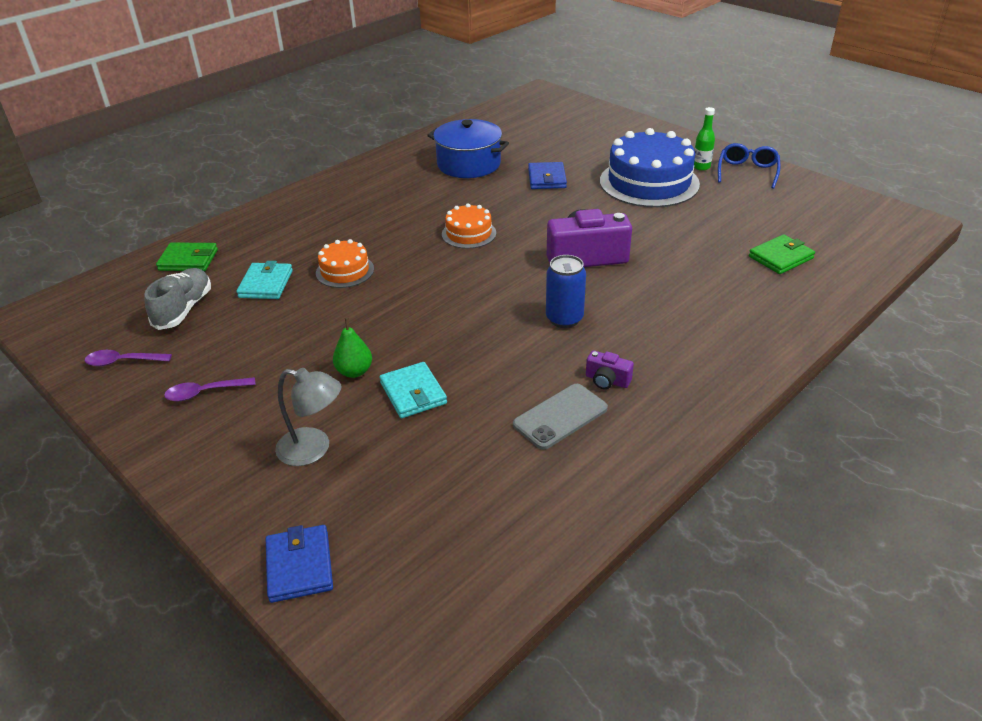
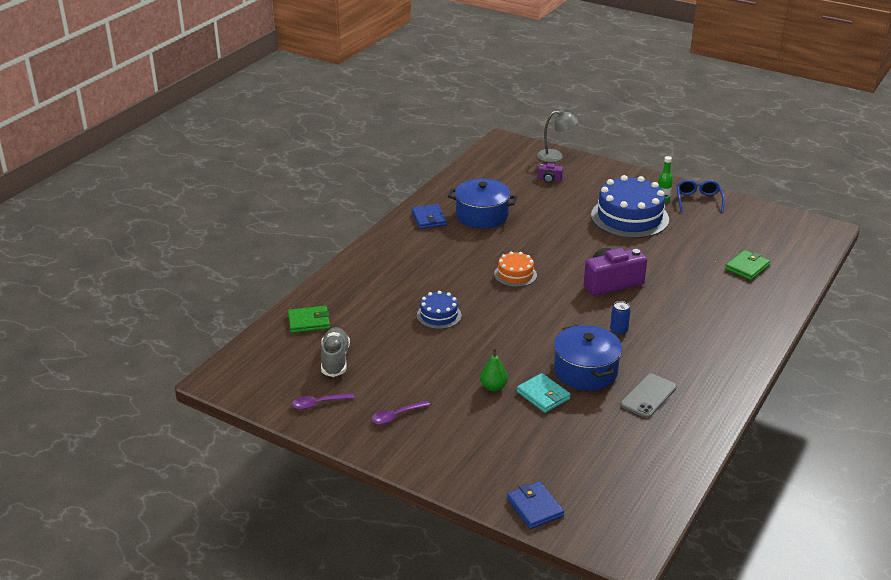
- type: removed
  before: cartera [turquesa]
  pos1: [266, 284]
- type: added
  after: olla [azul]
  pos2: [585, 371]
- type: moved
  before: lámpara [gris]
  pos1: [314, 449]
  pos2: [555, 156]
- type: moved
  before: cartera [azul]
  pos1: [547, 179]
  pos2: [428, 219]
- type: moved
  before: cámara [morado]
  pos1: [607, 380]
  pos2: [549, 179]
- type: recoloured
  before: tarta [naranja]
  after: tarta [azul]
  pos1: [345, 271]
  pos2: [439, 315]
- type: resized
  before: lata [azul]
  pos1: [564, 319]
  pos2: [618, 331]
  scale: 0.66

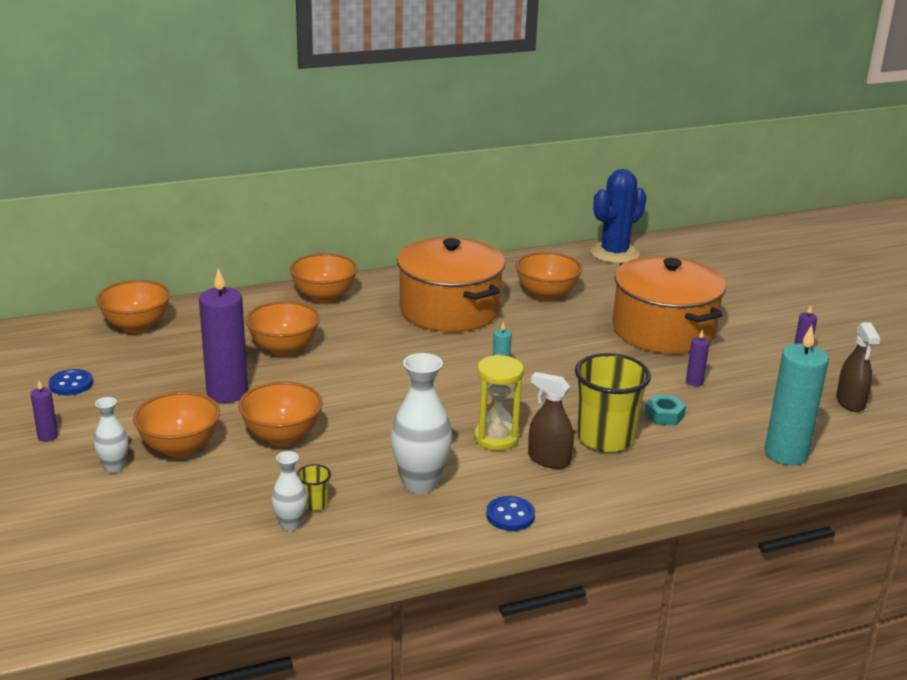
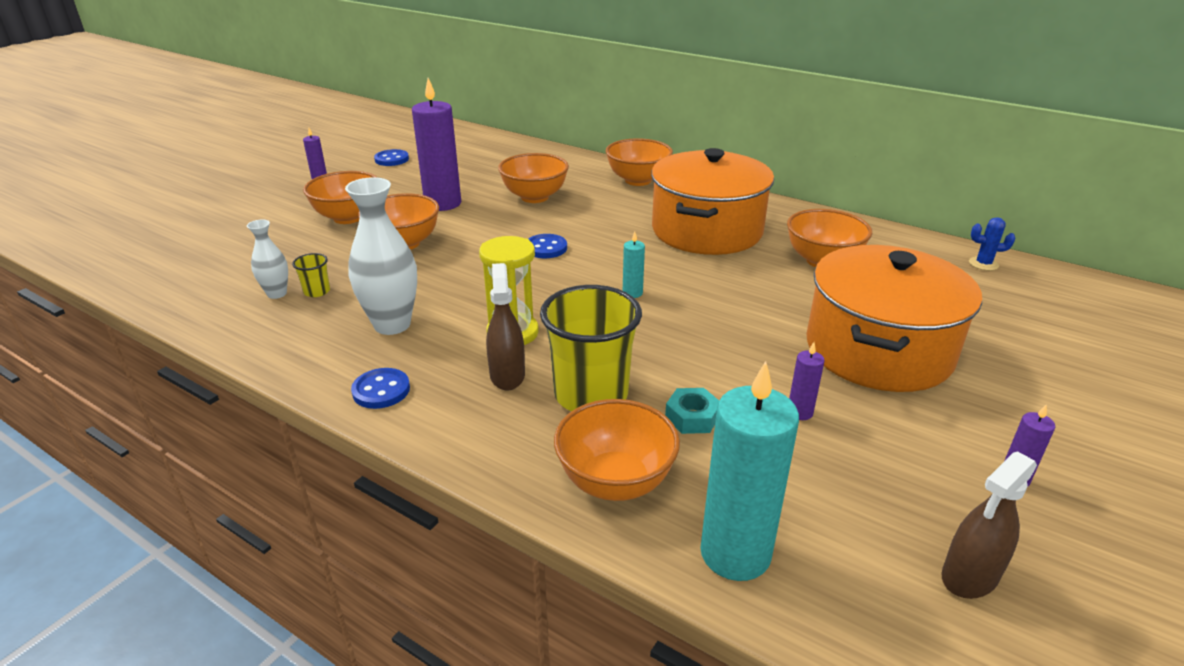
- type: removed
  before: florero [blanco]
  pos1: [114, 467]
- type: added
  after: botón [azul]
  pos2: [546, 248]
- type: moved
  before: cuenco [naranja]
  pos1: [136, 326]
  pos2: [615, 482]
- type: resized
  before: cactus [azul]
  pos1: [614, 253]
  pos2: [983, 264]
  scale: 0.43

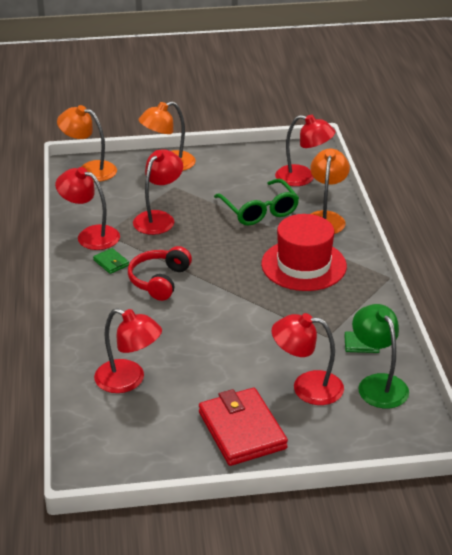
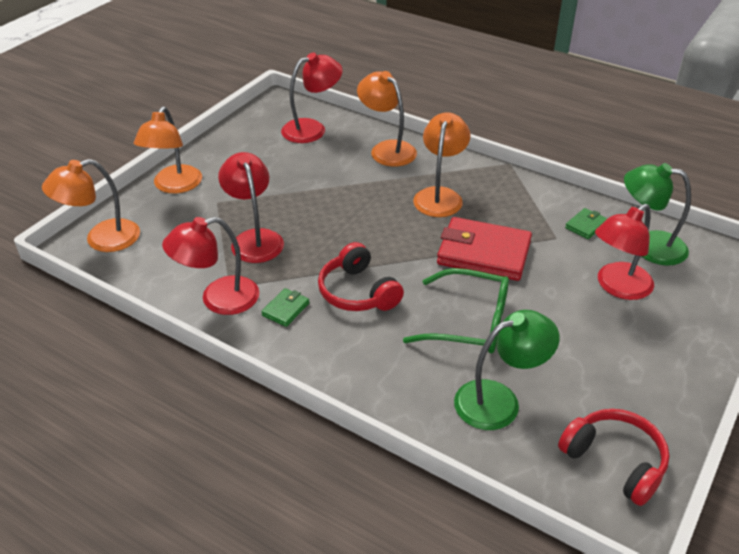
- type: added
  after: auriculares [rojo]
  pos2: [615, 461]
- type: moved
  before: cartera [rojo]
  pos1: [242, 430]
  pos2: [483, 253]
- type: moved
  before: gafas [verde]
  pos1: [259, 210]
  pos2: [469, 322]
- type: replaced
  before: sombrero [rojo]
  after: lámpara [naranja]
  pos1: [303, 265]
  pos2: [440, 196]
- type: recoloured
  before: lámpara [rojo]
  after: lámpara [verde]
  pos1: [129, 380]
  pos2: [499, 400]
- type: turned
  before: cartera [verde]
  pos1: [111, 263]
  pos2: [286, 309]
  turn: -60

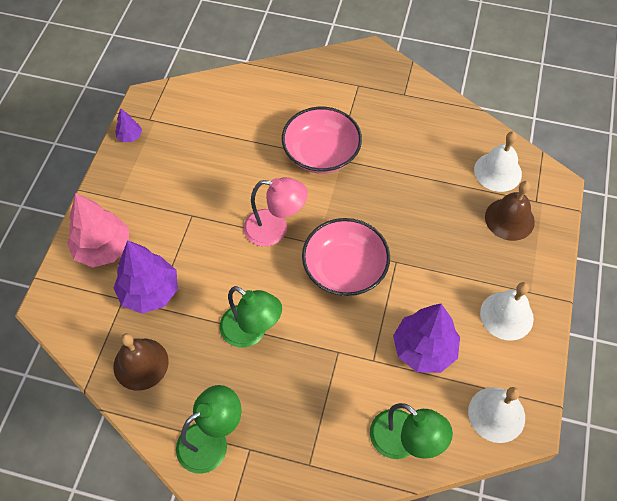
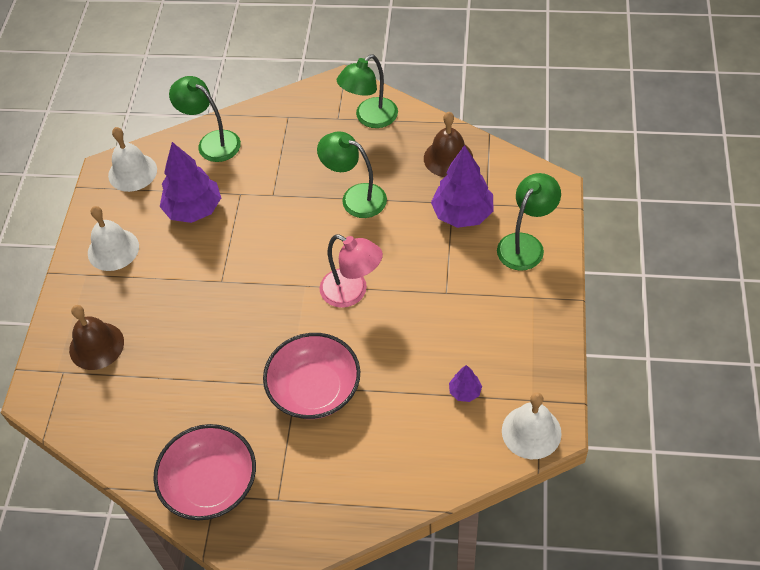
- type: moved
  before: árbol [morado]
  pos1: [130, 136]
  pos2: [465, 391]
- type: moved
  before: cuenco [rosa]
  pos1: [344, 269]
  pos2: [211, 484]
- type: moved
  before: campana [blanco]
  pos1: [497, 172]
  pos2: [531, 432]
- type: replaced
  before: árbol [rosa]
  after: lámpara [verde]
  pos1: [103, 248]
  pos2: [525, 244]
- type: turned
  before: lámpara [rosa]
  pos1: [275, 229]
  pos2: [352, 292]
  turn: -150

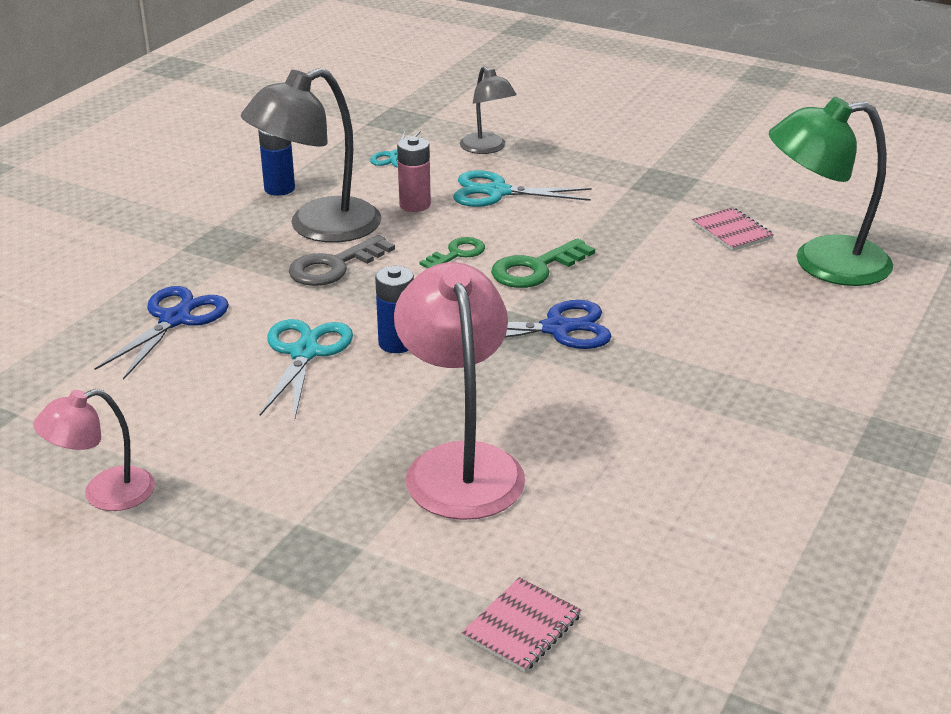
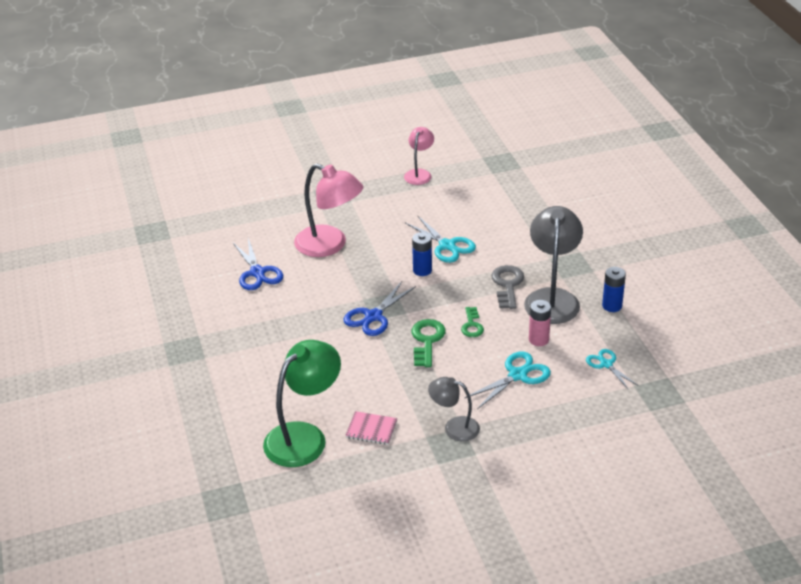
- type: removed
  before: cuaderno [rosa]
  pos1: [522, 627]
- type: moved
  before: tijeras [azul]
  pos1: [175, 319]
  pos2: [257, 273]
- type: moved
  before: lámpara [gris]
  pos1: [487, 148]
  pos2: [454, 427]

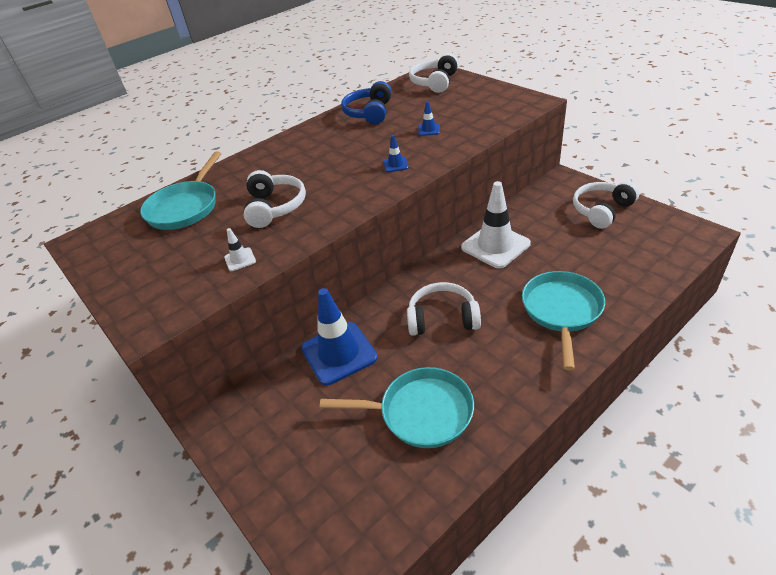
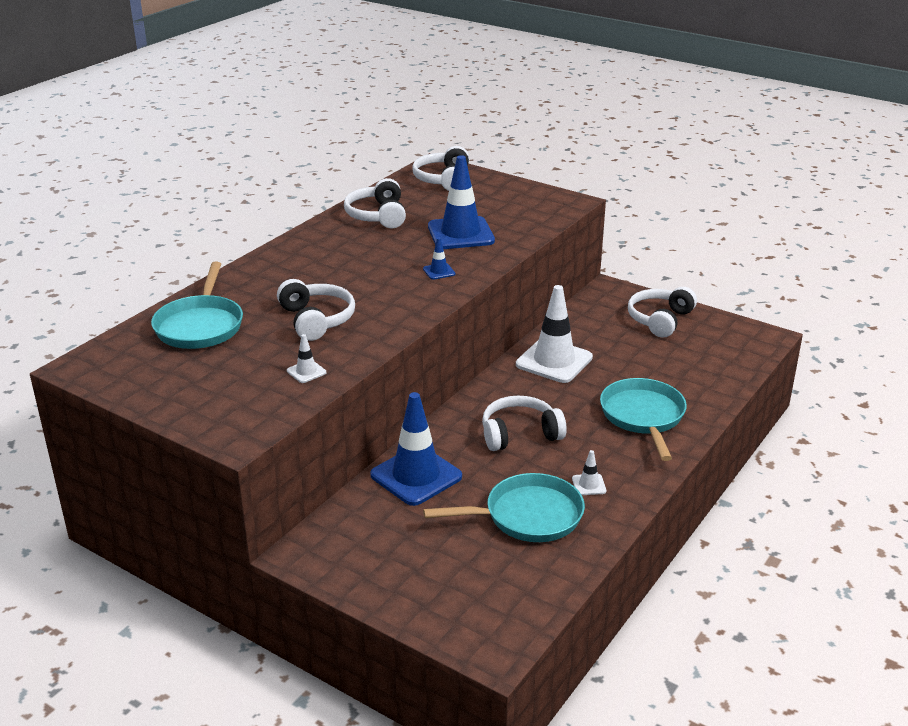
- type: added
  after: cono de tráfico [blanco]
  pos2: [589, 485]
- type: recoloured
  before: auriculares [azul]
  after: auriculares [blanco]
  pos1: [369, 113]
  pos2: [377, 215]
- type: resized
  before: cono de tráfico [azul]
  pos1: [429, 130]
  pos2: [460, 234]
  scale: 2.35

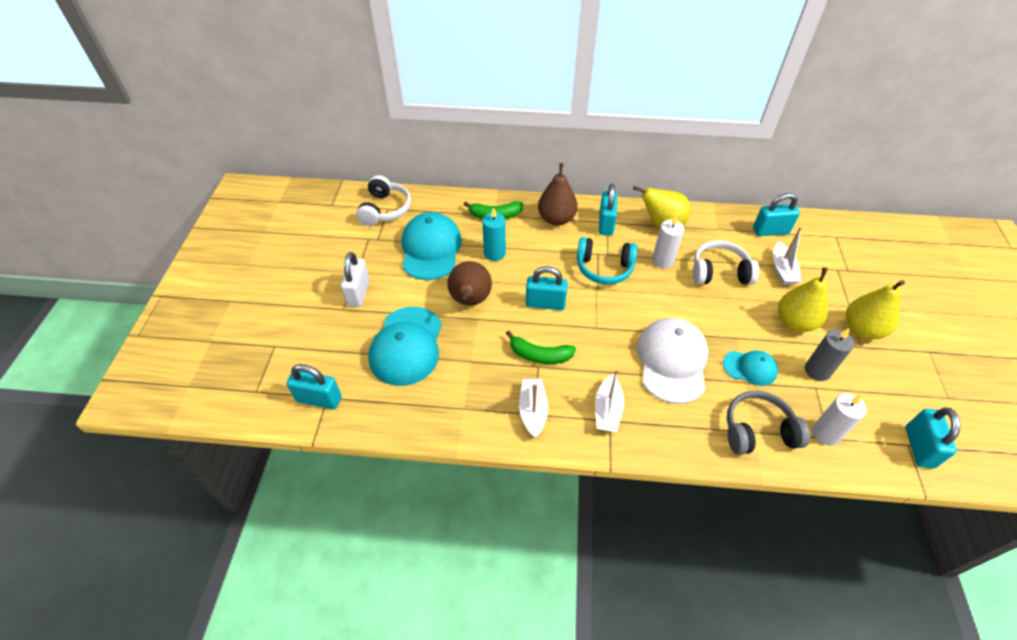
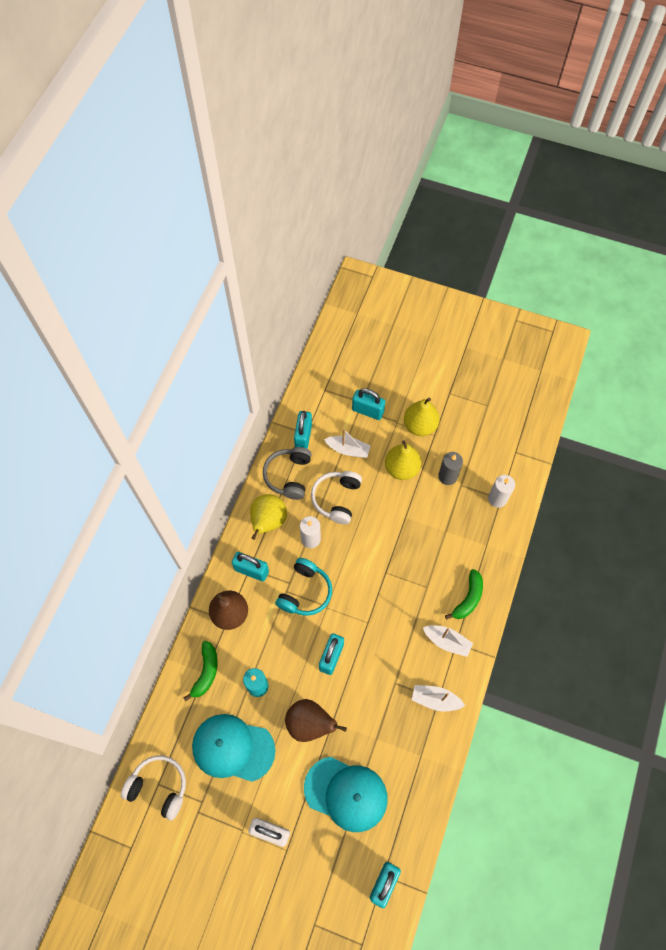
- type: removed
  before: gorra [blanco]
  pos1: [672, 361]
- type: removed
  before: gorra [turquesa]
  pos1: [750, 368]
- type: moved
  before: plátano [verde]
  pos1: [539, 355]
  pos2: [468, 598]
- type: moved
  before: auriculares [gris]
  pos1: [758, 431]
  pos2: [289, 476]
- type: moved
  before: candado [turquesa]
  pos1: [919, 447]
  pos2: [368, 411]

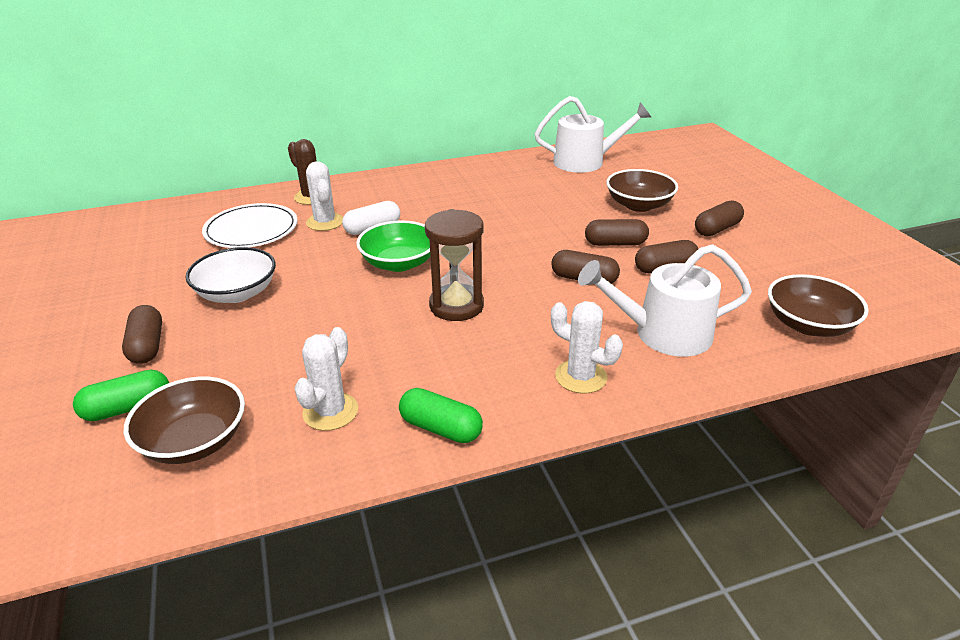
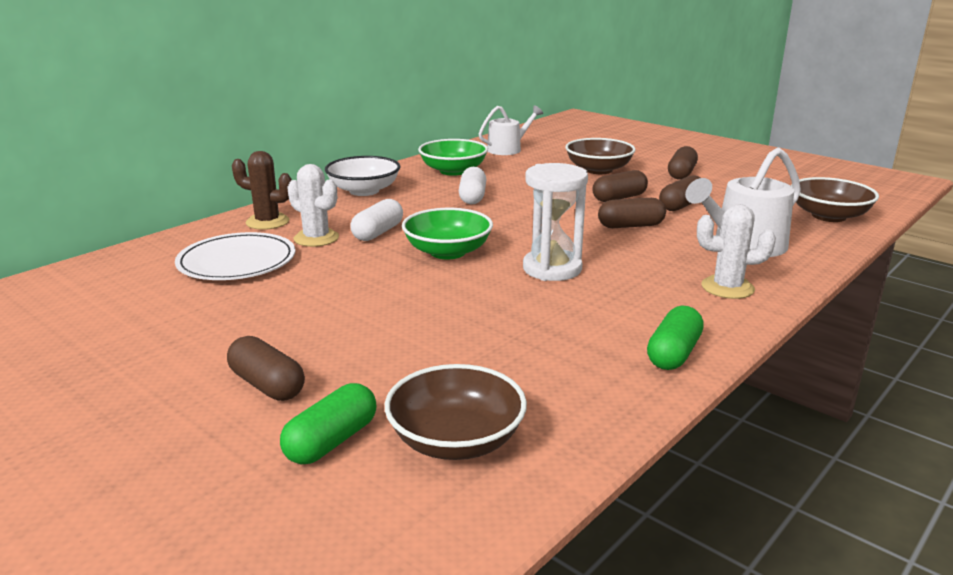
- type: removed
  before: cactus [blanco]
  pos1: [330, 411]
- type: added
  after: cuenco [verde]
  pos2: [453, 171]
- type: added
  after: cápsula [blanco]
  pos2: [472, 197]
- type: moved
  before: cuenco [blanco]
  pos1: [237, 293]
  pos2: [364, 191]
- type: recoloured
  before: reloj de arena [marrón]
  after: reloj de arena [blanco]
  pos1: [456, 306]
  pos2: [552, 269]
- type: turned
  before: cápsula [verde]
  pos1: [440, 428]
  pos2: [673, 353]
  turn: -60
- type: resized
  before: regadera [blanco]
  pos1: [585, 162]
  pos2: [507, 149]
  scale: 0.66

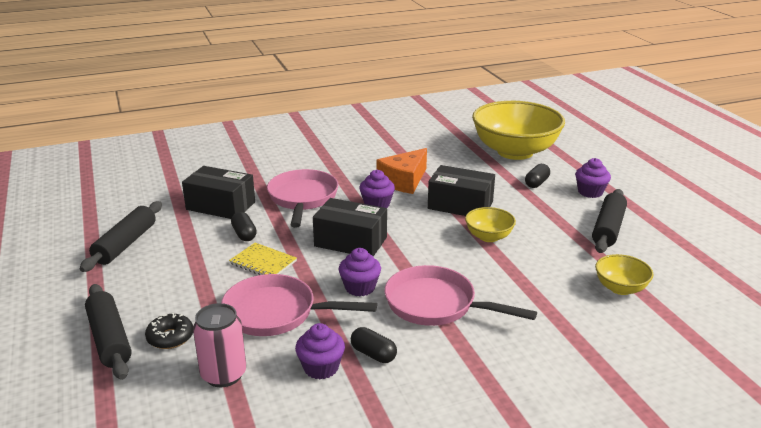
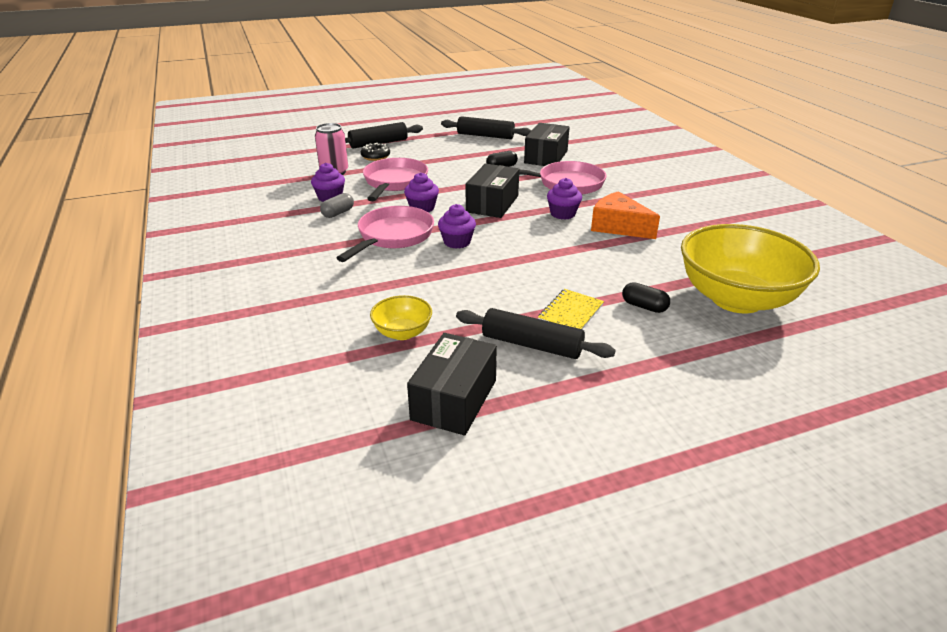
- type: removed
  before: cuenco [amarillo]
  pos1: [488, 237]
- type: moved
  before: cuaderno [amarillo]
  pos1: [263, 262]
  pos2: [571, 312]
- type: moved
  before: caja [negro]
  pos1: [460, 205]
  pos2: [454, 400]
- type: moved
  before: magdalena [morado]
  pos1: [590, 192]
  pos2: [457, 242]
- type: recoloured
  before: cápsula [negro]
  after: cápsula [gris]
  pos1: [373, 354]
  pos2: [338, 213]

